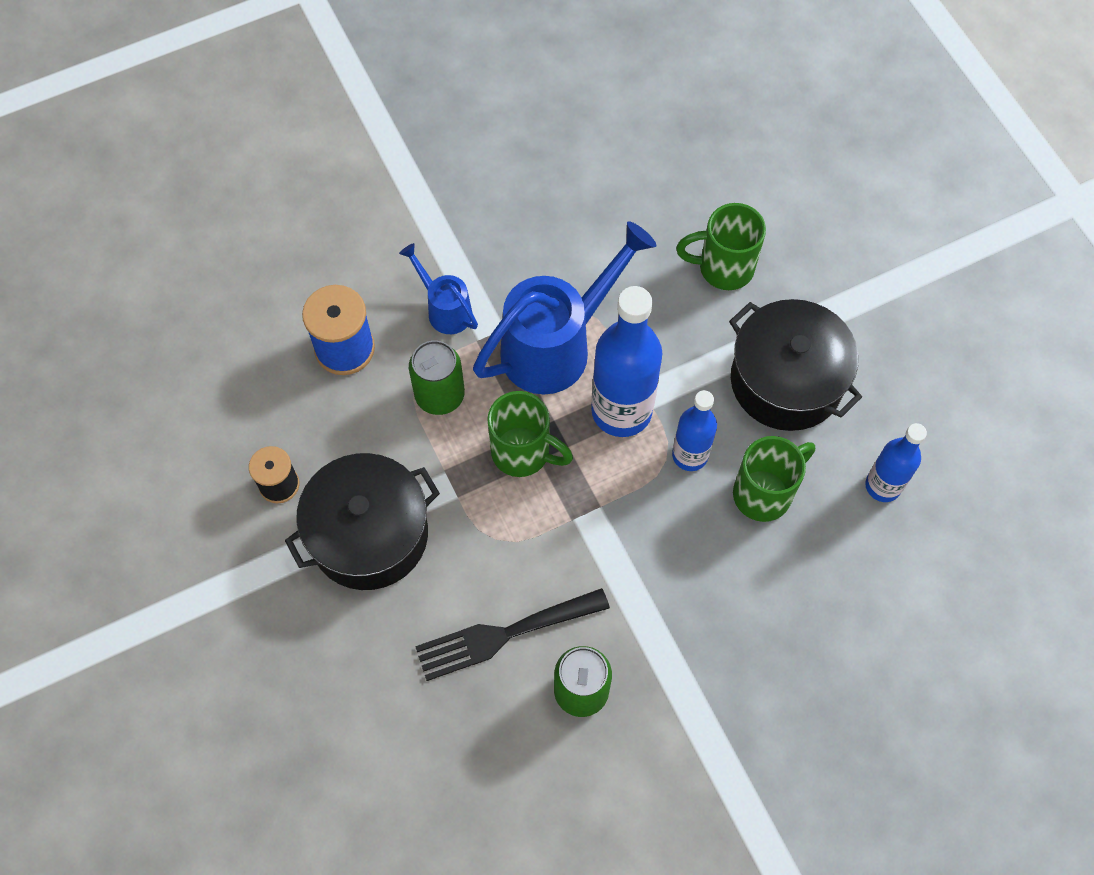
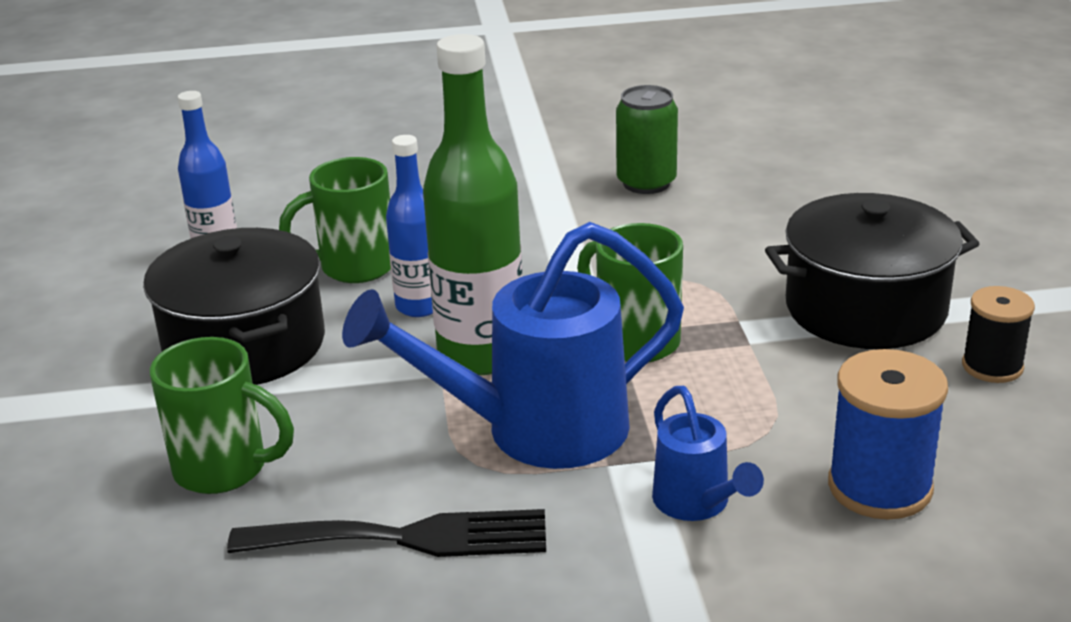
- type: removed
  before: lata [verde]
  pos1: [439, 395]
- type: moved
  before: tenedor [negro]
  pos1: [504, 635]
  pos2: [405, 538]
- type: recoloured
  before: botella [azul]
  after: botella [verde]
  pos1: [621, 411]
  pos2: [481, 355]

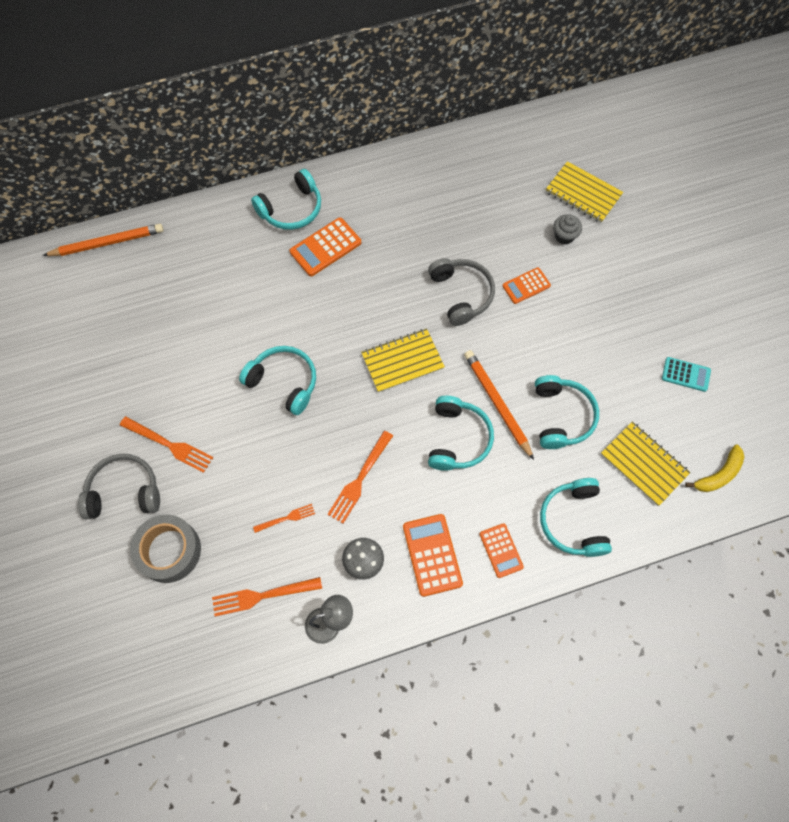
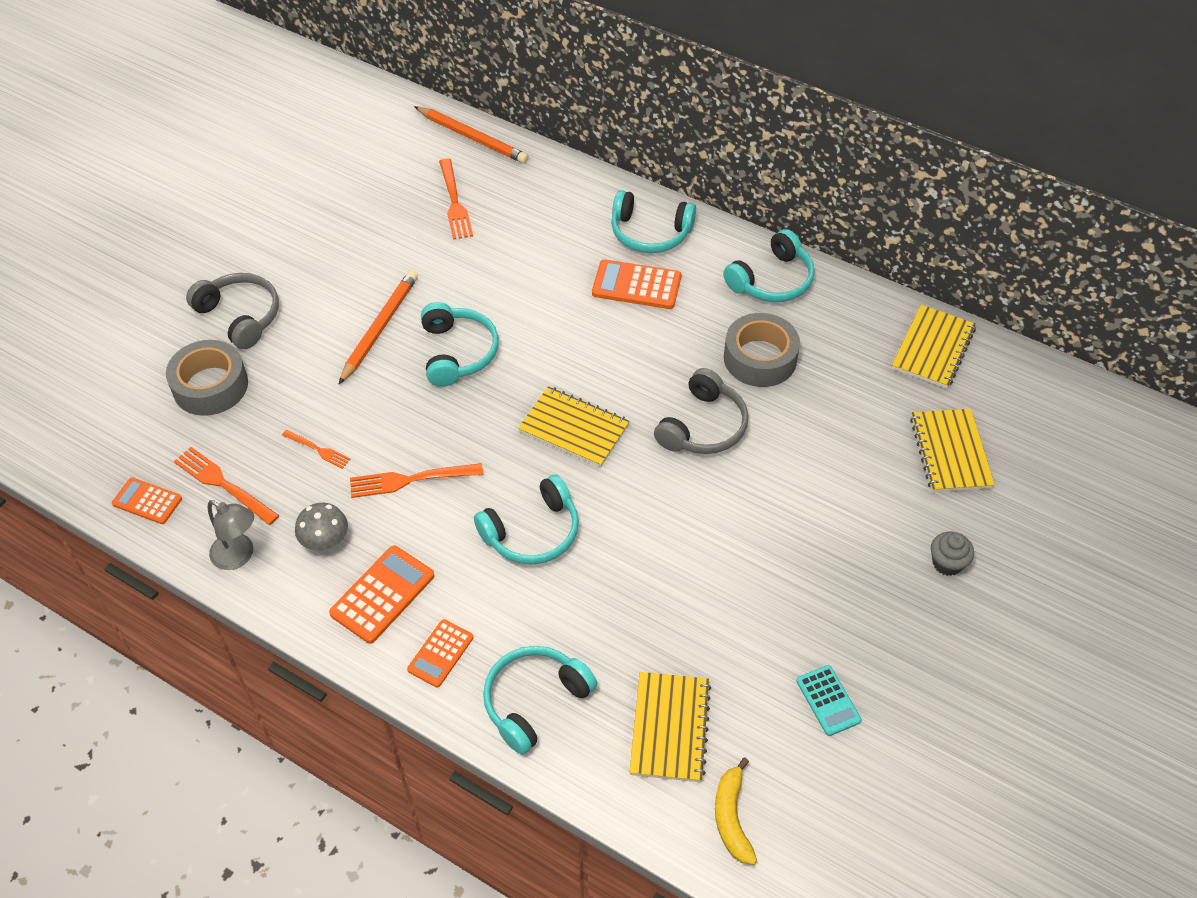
- type: added
  after: cinta adhesiva [gris]
  pos2: [760, 358]
- type: added
  after: cuaderno [amarillo]
  pos2: [933, 348]
- type: moved
  before: tenedor [naranja]
  pos1: [169, 445]
  pos2: [454, 202]
- type: moved
  before: lápiz [naranja]
  pos1: [497, 403]
  pos2: [380, 328]
- type: moved
  before: calculadora [naranja]
  pos1: [526, 286]
  pos2: [147, 501]
- type: moved
  before: auriculares [turquesa]
  pos1: [561, 416]
  pos2: [772, 280]
- type: moved
  before: magdalena [gris]
  pos1: [564, 236]
  pos2: [947, 563]
- type: turned
  before: plátano [amarillo]
  pos1: [718, 474]
  pos2: [731, 817]
  turn: 75

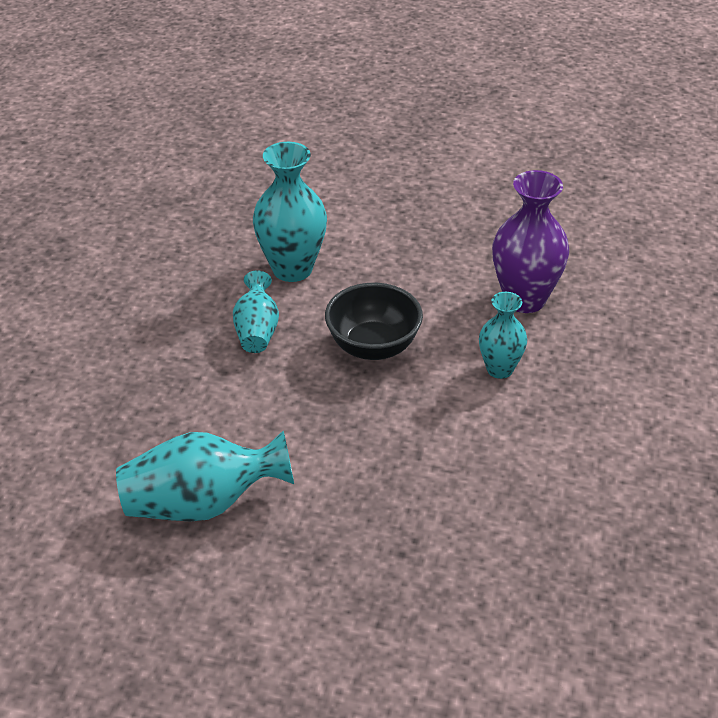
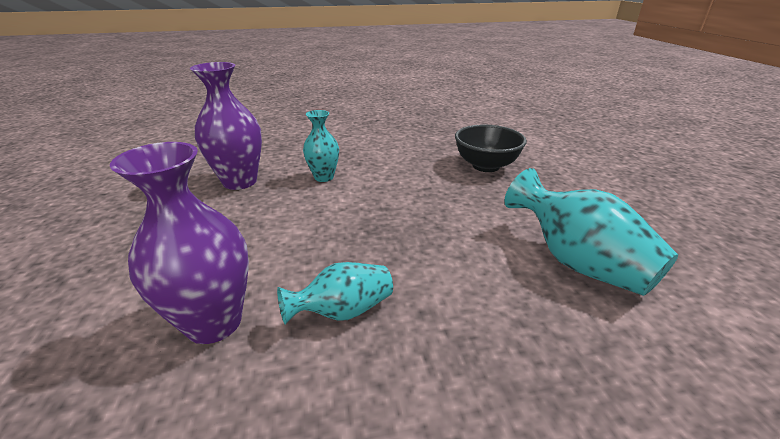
- type: moved
  before: cuenco [negro]
  pos1: [373, 346]
  pos2: [486, 166]
- type: recoloured
  before: florero [turquesa]
  after: florero [morado]
  pos1: [292, 269]
  pos2: [214, 322]

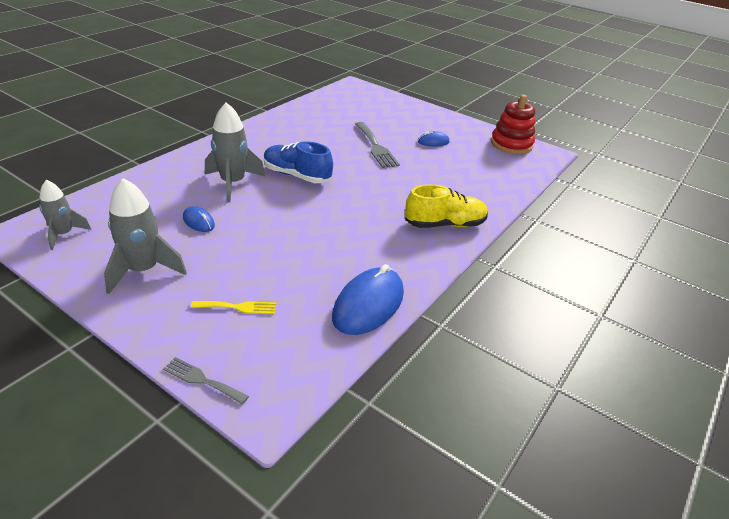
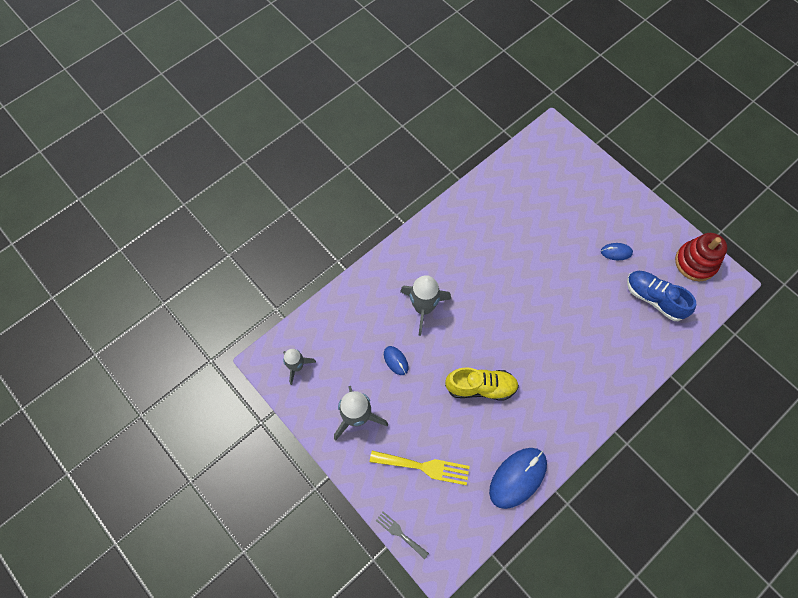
- type: removed
  before: tenedor [gris]
  pos1: [375, 147]
- type: moved
  before: zapato [azul]
  pos1: [297, 175]
  pos2: [654, 299]
- type: moved
  before: zapato [amarillo]
  pos1: [445, 224]
  pos2: [480, 387]
- type: resized
  before: tenedor [amarillo]
  pos1: [238, 307]
  pos2: [424, 467]
  scale: 1.68

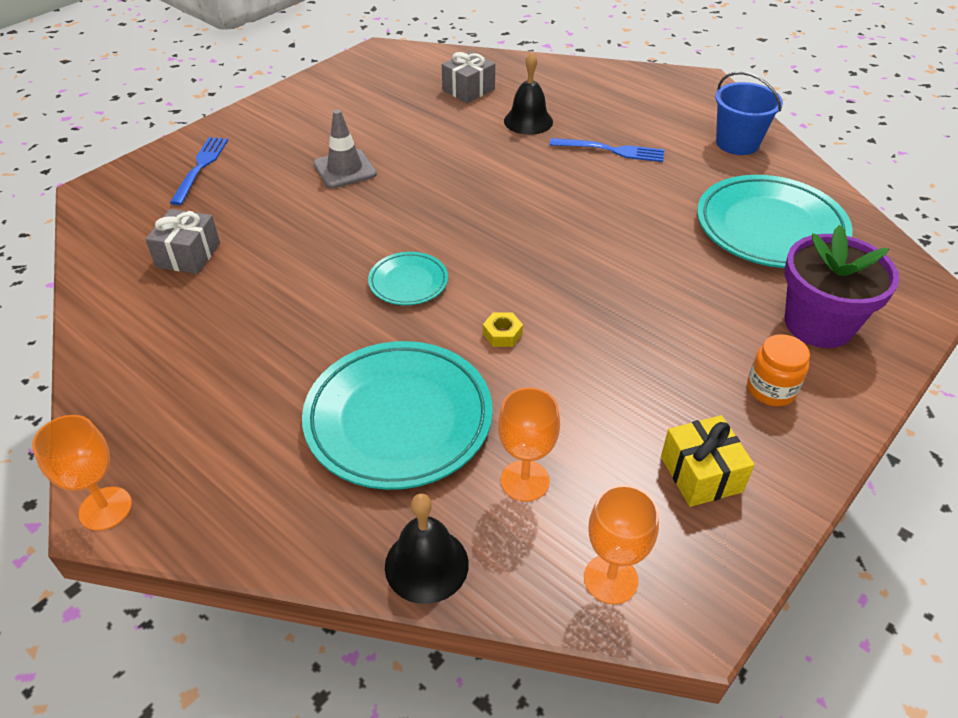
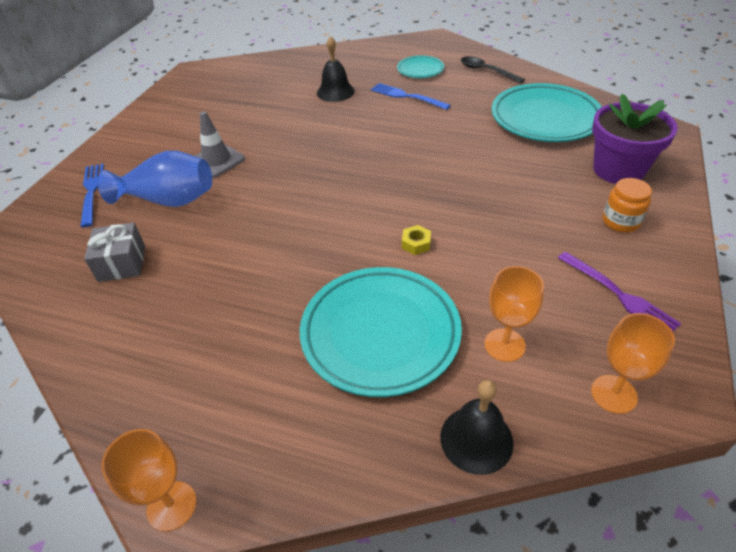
- type: removed
  before: regalo [gris]
  pos1: [468, 90]
- type: added
  after: florero [azul]
  pos2: [169, 200]
- type: moved
  before: plato [turquesa]
  pos1: [408, 282]
  pos2: [420, 70]
- type: replaced
  before: regalo [amarillo]
  after: tenedor [morado]
  pos1: [701, 474]
  pos2: [618, 294]
- type: replaced
  before: balde [azul]
  after: cuchara [negro]
  pos1: [737, 143]
  pos2: [486, 71]
- type: turned
  before: tenedor [azul]
  pos1: [611, 150]
  pos2: [407, 96]
  turn: -135

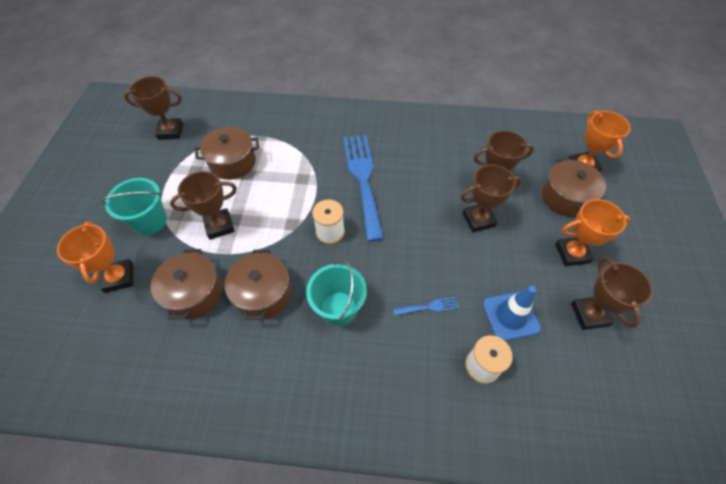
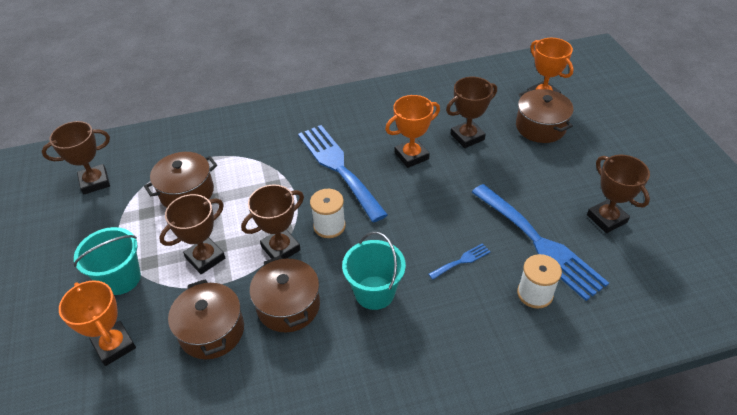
- type: moved
  before: trofeo [marrón]
  pos1: [478, 219]
  pos2: [280, 248]
- type: moved
  before: trofeo [naranja]
  pos1: [572, 253]
  pos2: [411, 156]
- type: replaced
  before: cono de tráfico [azul]
  after: tenedor [azul]
  pos1: [510, 316]
  pos2: [539, 243]

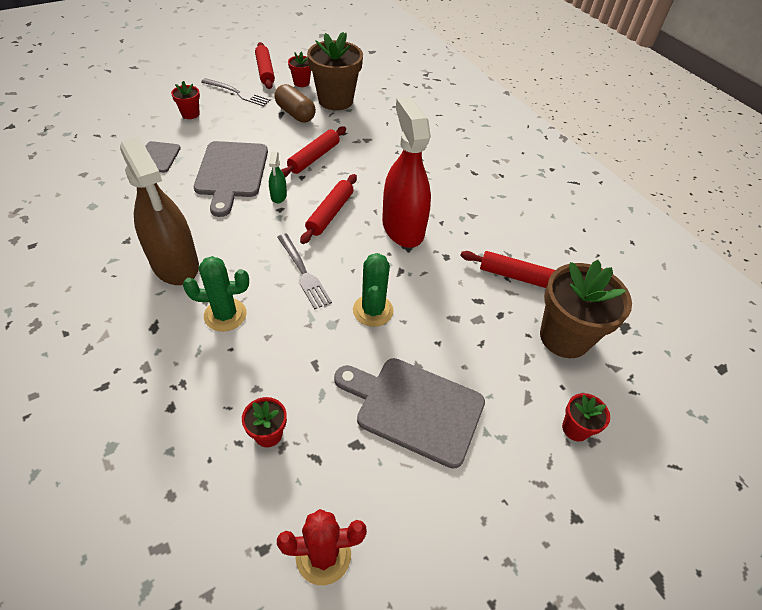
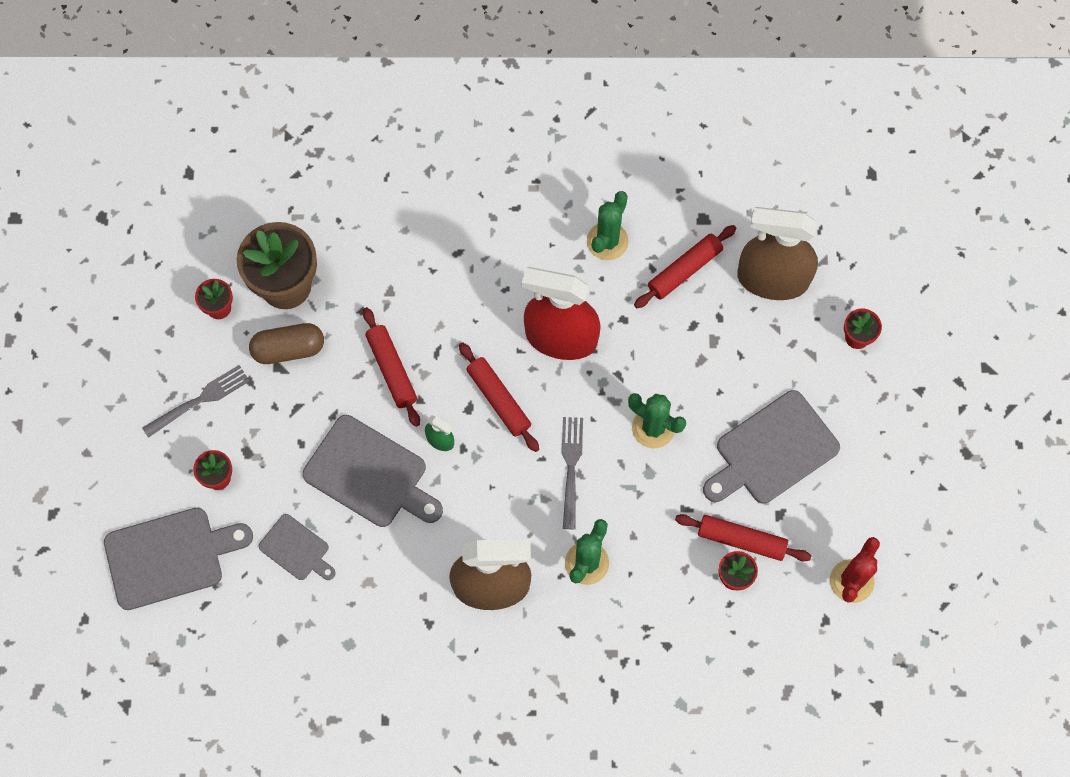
- type: added
  after: tabla de cortar [gris]
  pos2: [170, 556]
- type: added
  after: cactus [verde]
  pos2: [607, 241]
- type: moved
  before: rodillo [rojo]
  pos1: [265, 71]
  pos2: [741, 540]
- type: replaced
  before: maceta [marrón]
  after: pulverizador [marrón]
  pos1: [564, 337]
  pos2: [772, 279]
- type: turned
  before: tenedor [gris]
  pos1: [303, 273]
  pos2: [571, 468]
  turn: -90

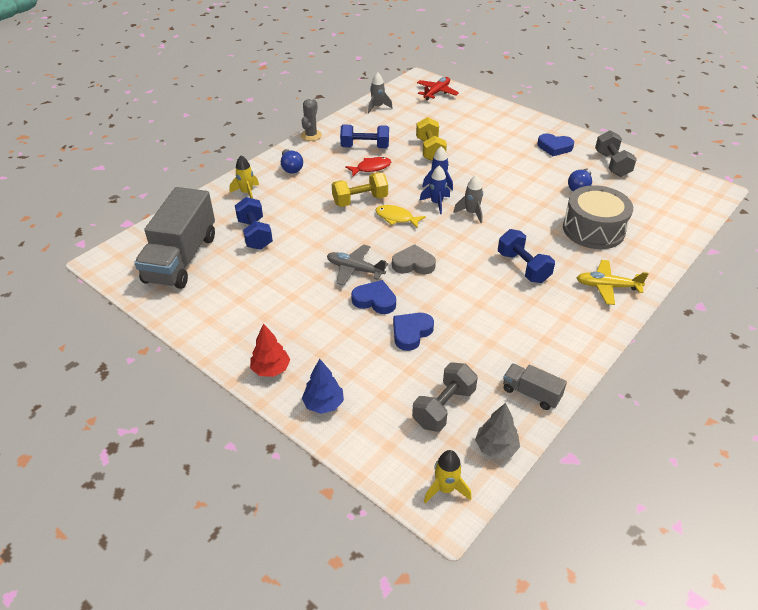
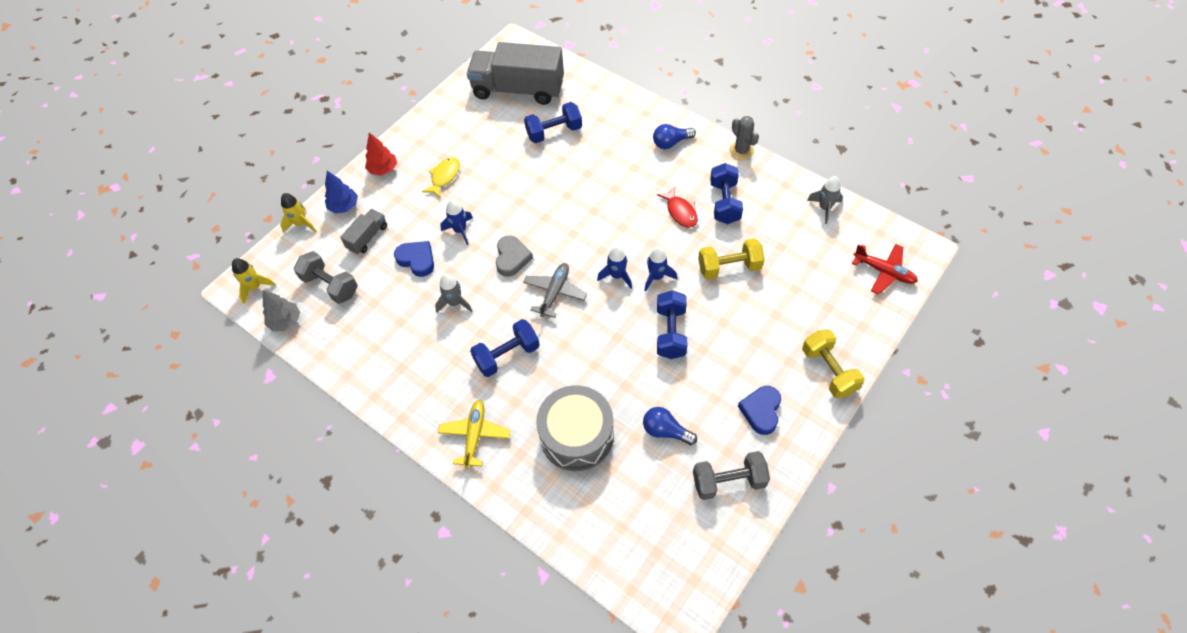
- type: added
  after: mancuerna [azul]
  pos2: [670, 332]
- type: moved
  before: cohete [amarillo]
  pos1: [247, 193]
  pos2: [301, 224]
- type: moved
  before: avión [gris]
  pos1: [355, 269]
  pos2: [555, 293]
- type: moved
  before: mancuerna [amarillo]
  pos1: [360, 200]
  pos2: [828, 371]
- type: moved
  before: pez [amarillo]
  pos1: [396, 218]
  pos2: [444, 177]
- type: moved
  before: cohete [gris]
  pos1: [471, 213]
  pos2: [455, 303]
- type: moved
  before: camión [gris]
  pos1: [531, 393]
  pos2: [367, 237]
- type: replaced
  before: corazón [azul]
  after: cohete [azul]
  pos1: [375, 300]
  pos2: [460, 230]
- type: turned
  before: cactus [gris]
  pos1: [311, 135]
  pos2: [741, 151]
  turn: 45

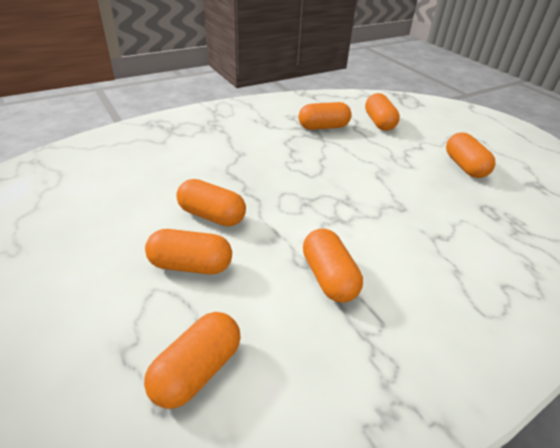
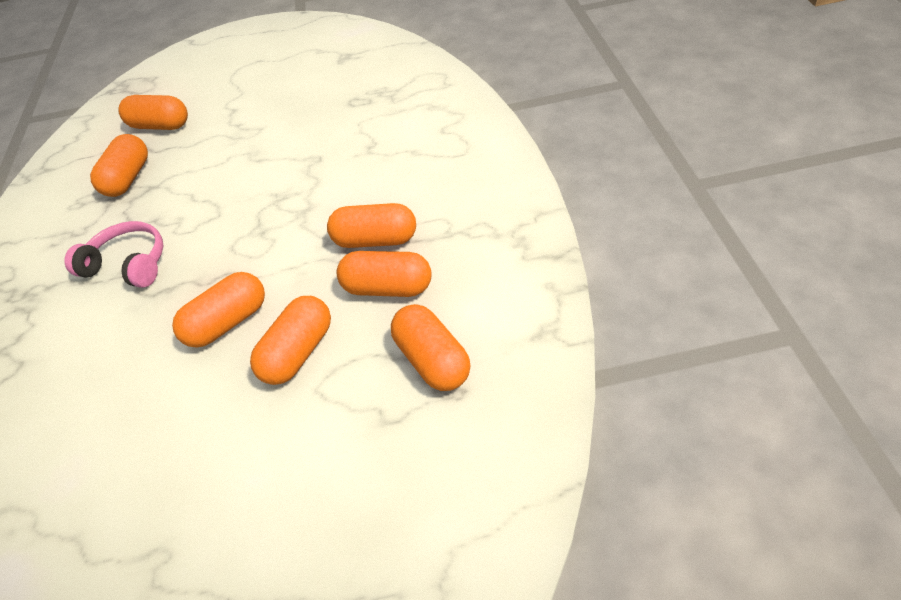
- type: added
  after: auriculares [rosa]
  pos2: [128, 264]
- type: moved
  before: cápsula [naranja]
  pos1: [464, 166]
  pos2: [388, 288]

